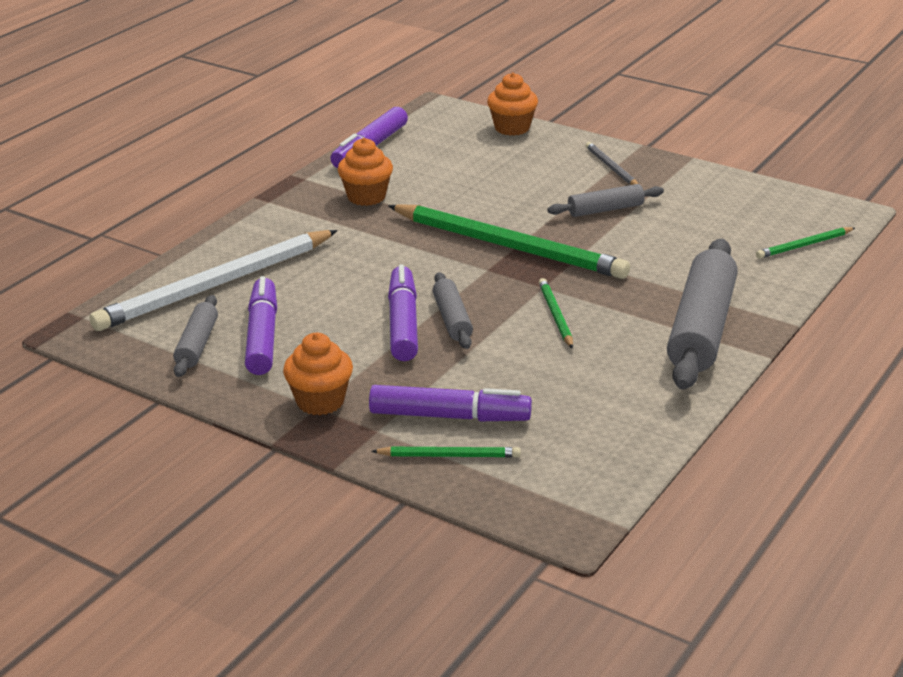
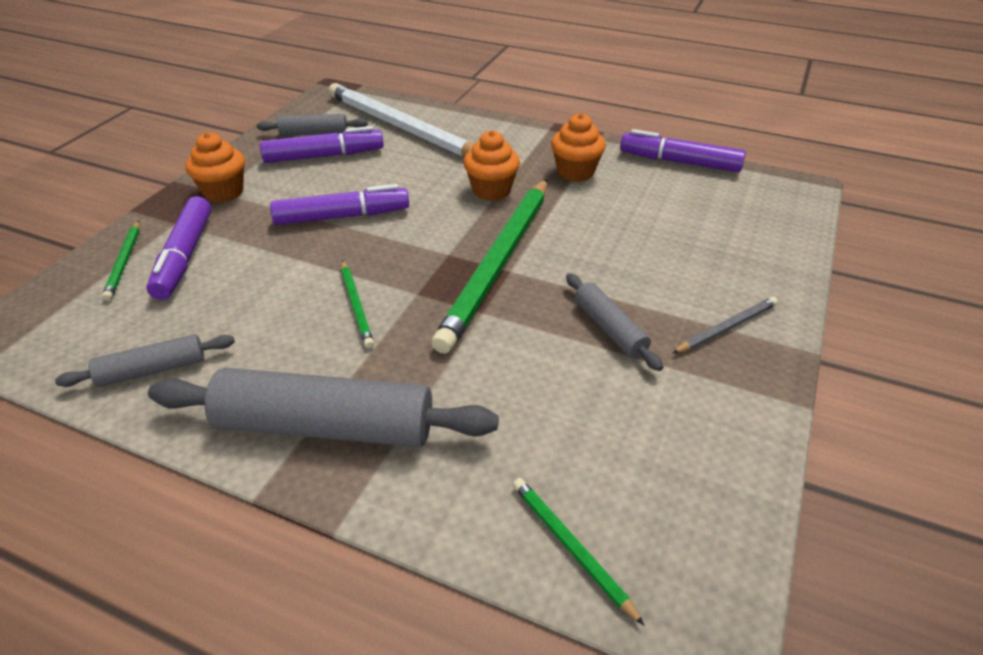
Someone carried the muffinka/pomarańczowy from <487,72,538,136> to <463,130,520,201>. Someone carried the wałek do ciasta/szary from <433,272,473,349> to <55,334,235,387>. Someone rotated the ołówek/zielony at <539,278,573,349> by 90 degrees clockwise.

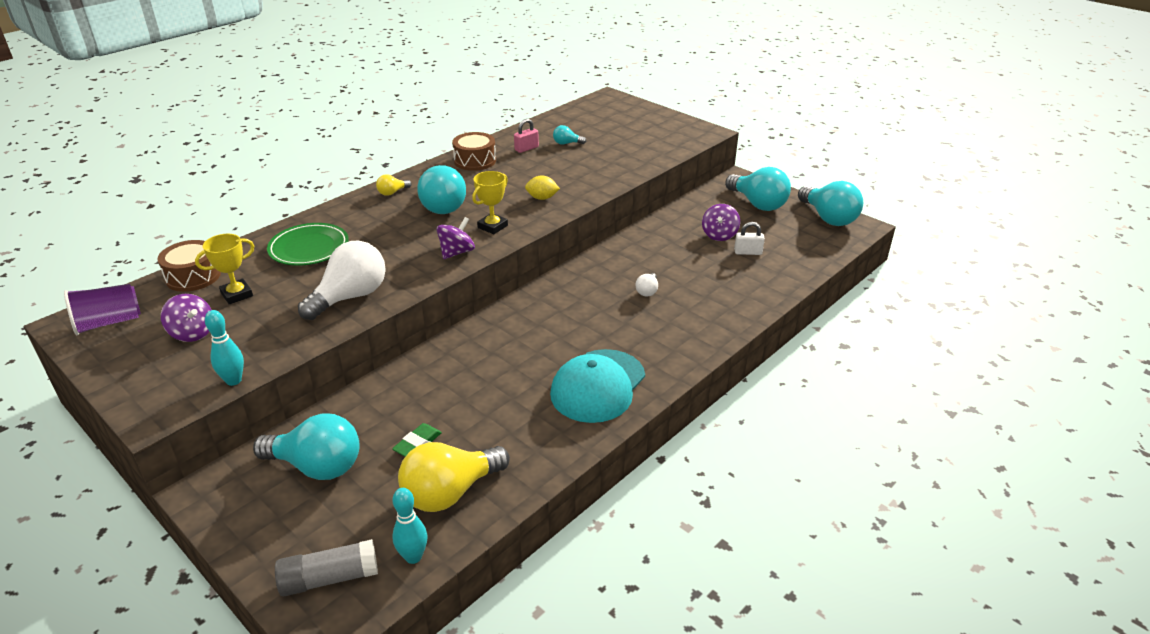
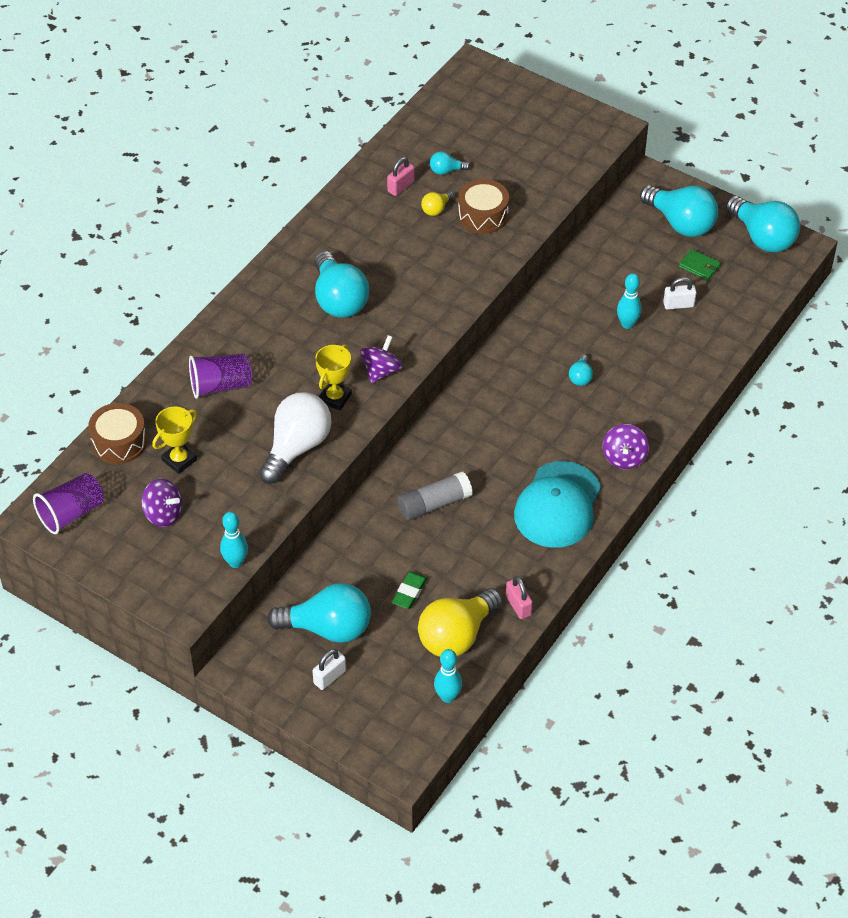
Someone carried the bęben/brązowy from <452,132,496,171> to <458,179,509,234>. Someone carried the puchar/żółty from <472,171,508,234> to <315,344,352,411>. Someone carried the żarówka/żółty from <376,174,412,196> to <421,191,454,216>. Someone took away the cytryna/żółty at <525,175,560,200>. Someone carried the bączek/fioletowy from <702,204,740,241> to <603,424,649,469>. Someone swapped the talerz/zielony at <267,223,349,266> for the szklanka/fioletowy at <189,354,252,399>. Someone repainted the żarówka/biały at <635,273,658,297>, which became the żarówka/turkusowy at <569,354,593,386>. Someone carried the klej w sztyfcie/szary from <275,539,378,596> to <398,471,472,521>. Someone put down the portfel/zielony at <679,249,721,281>. Someone put down the kręgiel/turkusowy at <617,273,642,329>. Someone put down the kłódka/różowy at <506,576,533,619>. Someone put down the kłódka/biały at <312,649,346,690>.

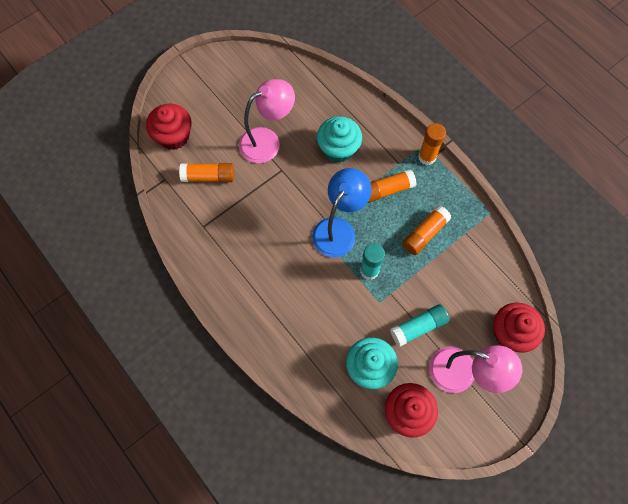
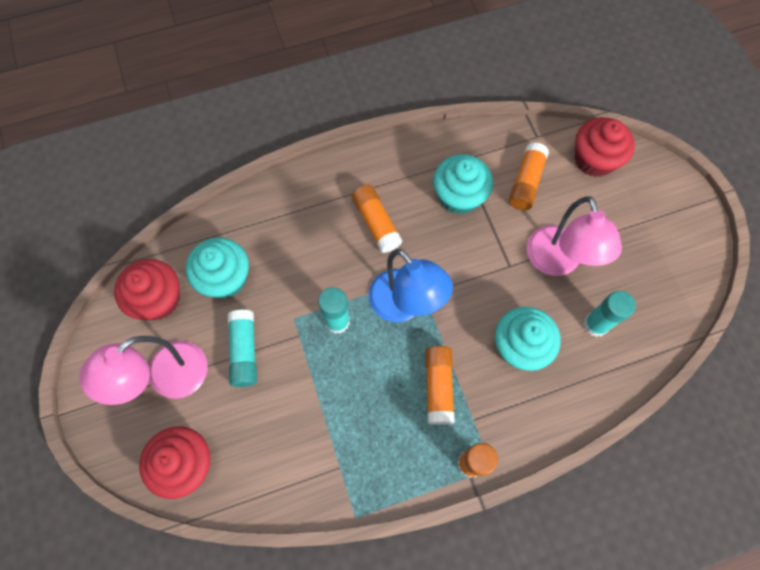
Someone carried the klej w sztyfcie/pomarańczowy from <402,205,451,255> to <352,184,402,253>. Someone put down the muffinka/turkusowy at <433,154,493,214>. Someone put down the klej w sztyfcie/turkusowy at <583,291,636,337>.

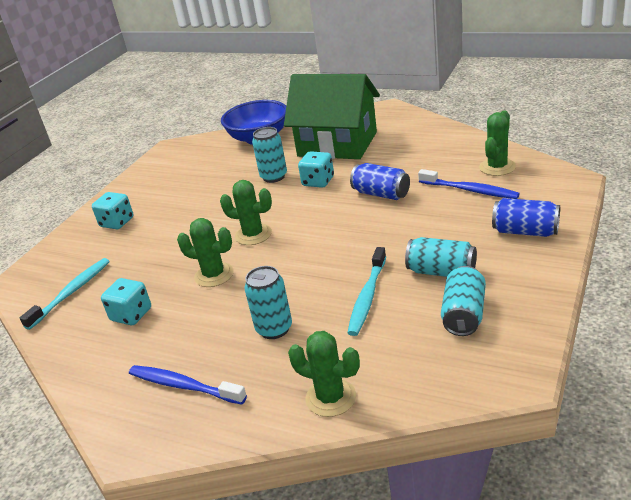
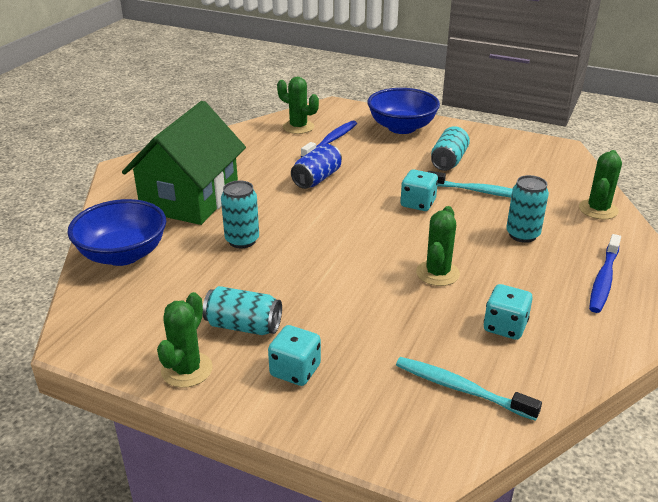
Someone carried the kostka do gry/turkusowy from <298,151,334,188> to <400,169,438,211>. Someone carried the kaktus/zielony from <220,180,272,245> to <157,292,213,388>. Someone swapped the puszka/niebieski at <492,198,560,237> for the miska/niebieski at <367,88,440,134>. Someone carried the puszka/turkusowy from <441,266,486,336> to <203,286,282,335>.

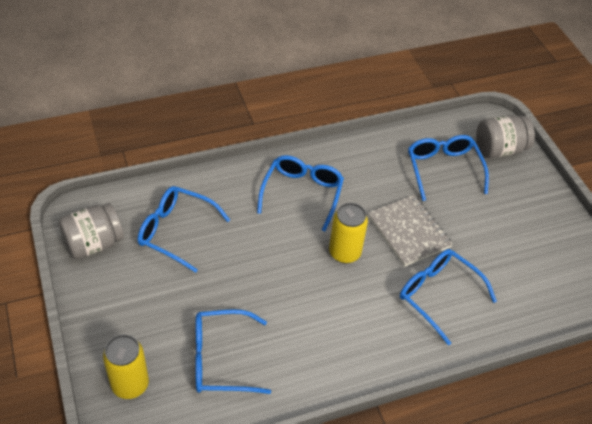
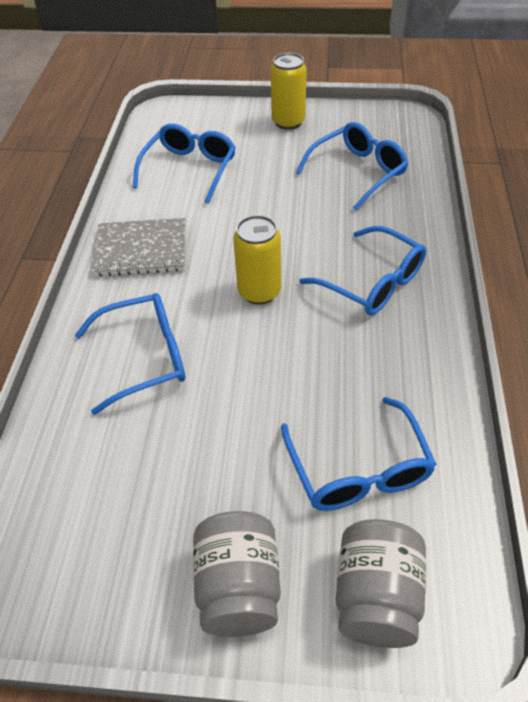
Someone rotated the okulary/niebieski at <408,135,489,201> by 60 degrees clockwise. Someone carried the zeszyt/szary from <368,195,453,267> to <91,218,186,277>. Someone carried the słoik/szary from <59,203,124,259> to <193,511,281,637>. Someone carried the puszka/żółty from <103,335,149,399> to <271,53,307,130>.

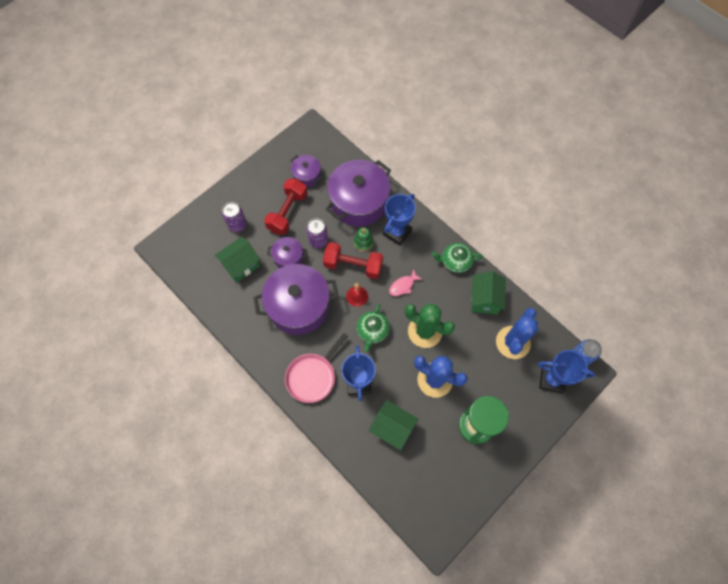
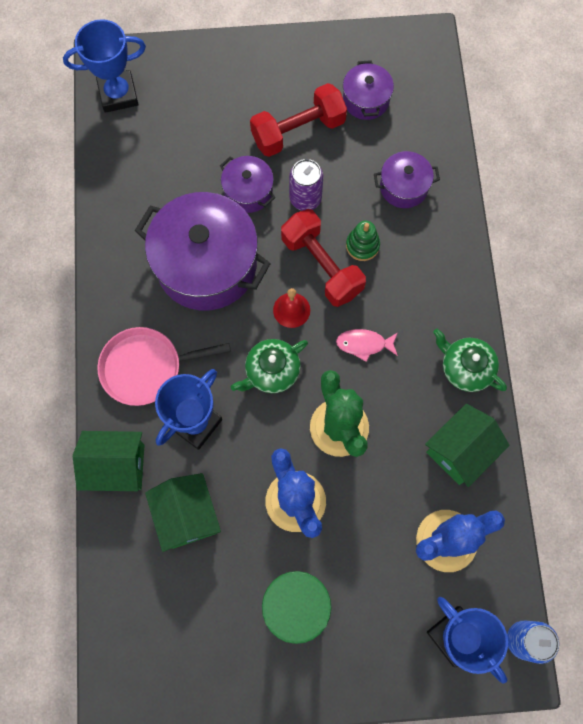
Someone scaled the garnek/fioletowy at <326,160,391,227> by 0.50. Someone carried the puchar/niebieski from <383,194,416,246> to <63,19,146,113>. Someone took away the puszka/fioletowy at <222,202,247,232>. Someone carried the domek/zielony from <215,237,260,283> to <73,431,144,491>.

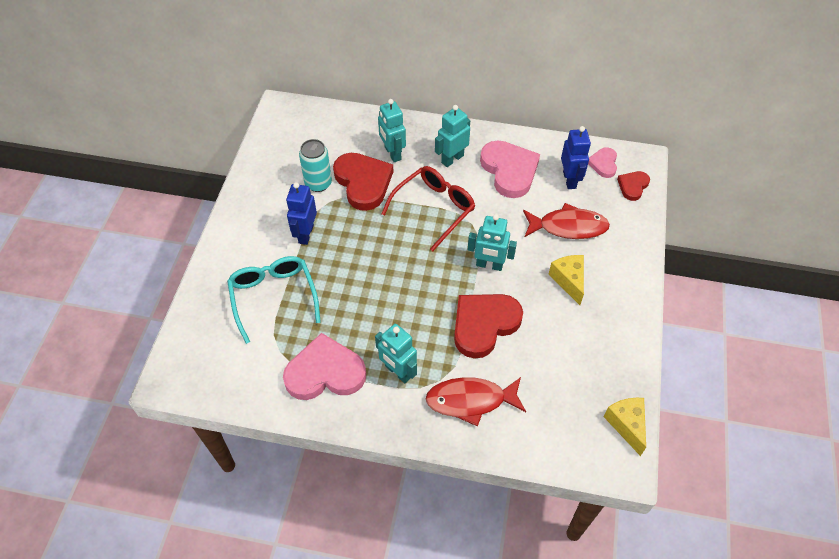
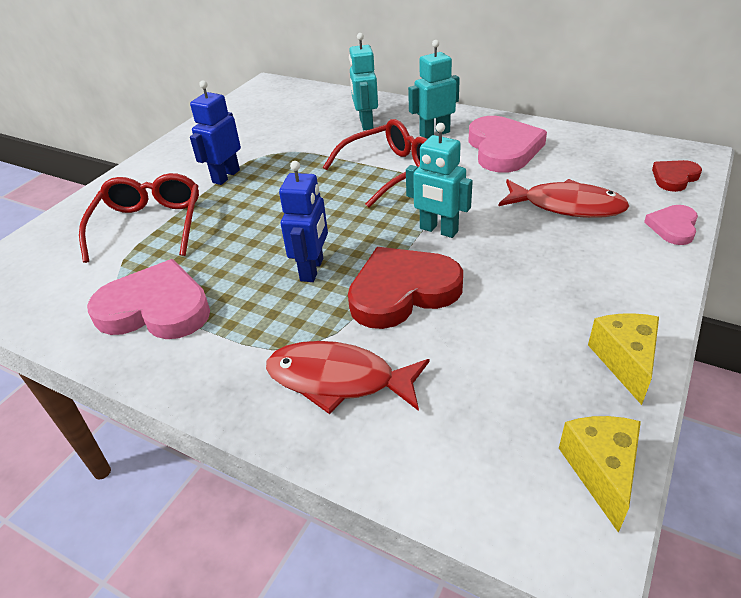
Someone carried the robot/niebieski from <561,126,591,189> to <279,161,328,282>. Someone took away the puszka/turkusowy at <299,139,332,192>. Someone carried the serce/różowy from <588,147,617,178> to <644,205,698,245>. Someone took away the serce/czerwony at <333,153,394,211>. Someone carried the ser/żółty from <549,255,584,305> to <588,313,659,405>. Someone repainted the okulary/turkusowy at <227,256,321,344>, which became the okulary/czerwony at <79,173,199,263>. Someone took away the robot/turkusowy at <375,324,417,383>.

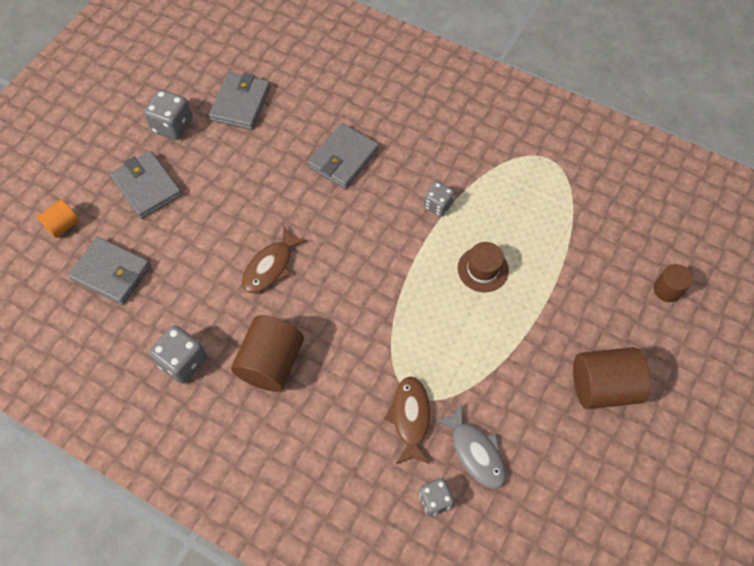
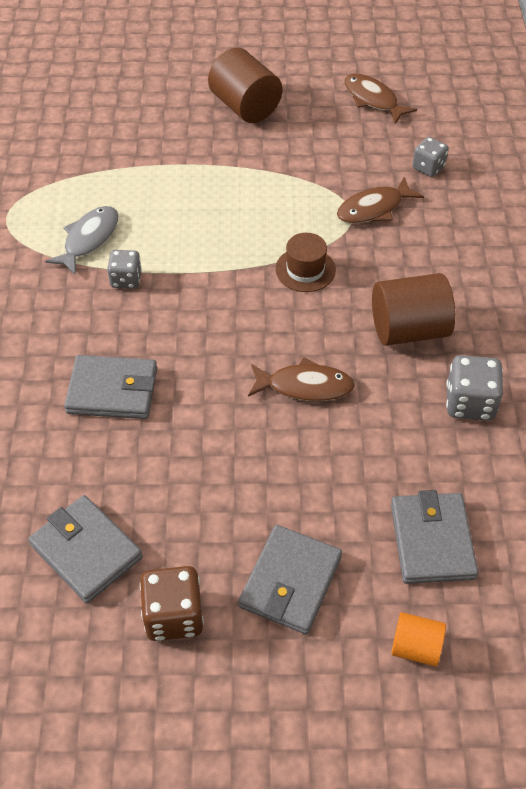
Someone rotated the portfel/szary at <209,72,271,130> by 60 degrees clockwise. Someone repainted the kostka do gry/szary at <144,90,193,140>, which became the kostka do gry/brązowy at <140,566,204,641>. Someone carried the kapelusz/brązowy from <458,242,509,292> to <275,233,336,292>. Someone took away the walec/brązowy at <654,264,693,302>. Someone carried the ryba/szary from <435,403,506,489> to <45,206,119,275>. Someone put down the ryba/brązowy at <344,74,417,124>.

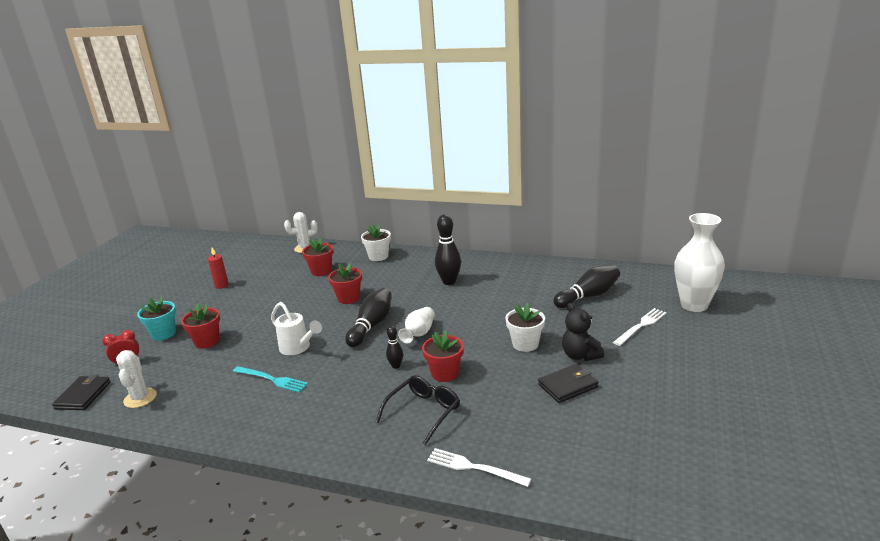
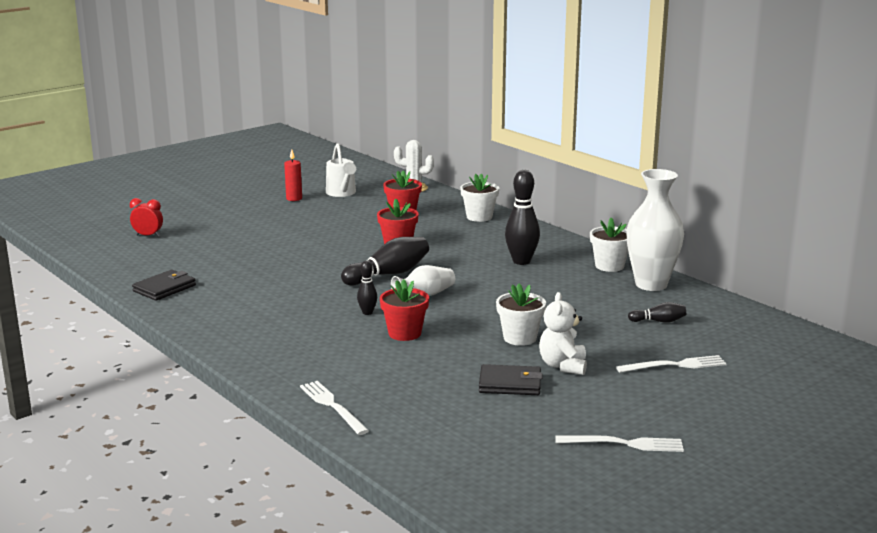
Someone carried the wazon/biały from <674,213,725,312> to <626,169,684,291>. Someone scaled the kręgiel/czarny at <553,265,620,308> by 0.53. Someone took away the doniczka/turkusowy at <137,297,176,341>. Someone carried the konewka/biały from <271,302,322,355> to <326,143,356,197>. Someone repainted the miś/czarny at <562,303,604,361>, which became the miś/biały at <539,292,587,375>. Someone took away the doniczka/czerwony at <181,304,220,349>. Someone took away the kaktus/biały at <116,350,157,408>. Someone took away the widelec/turkusowy at <233,366,308,392>. Someone carried the portfel/czarny from <52,374,111,410> to <132,270,196,301>. Someone took away the okulary/czarny at <376,375,460,445>. Someone put down the doniczka/biały at <590,218,628,272>. Someone put down the widelec/biały at <555,435,684,452>.

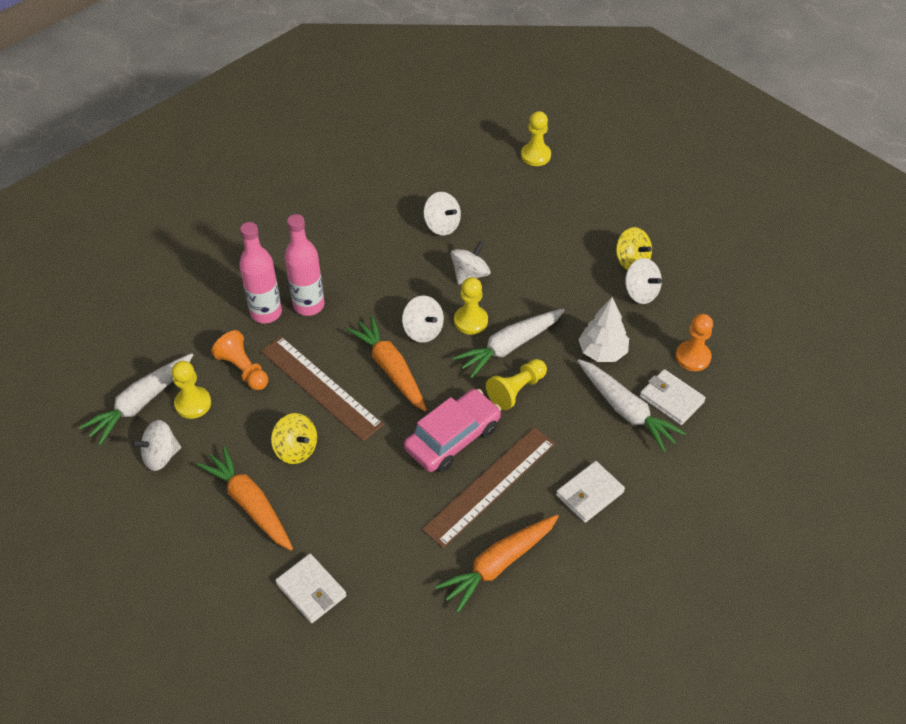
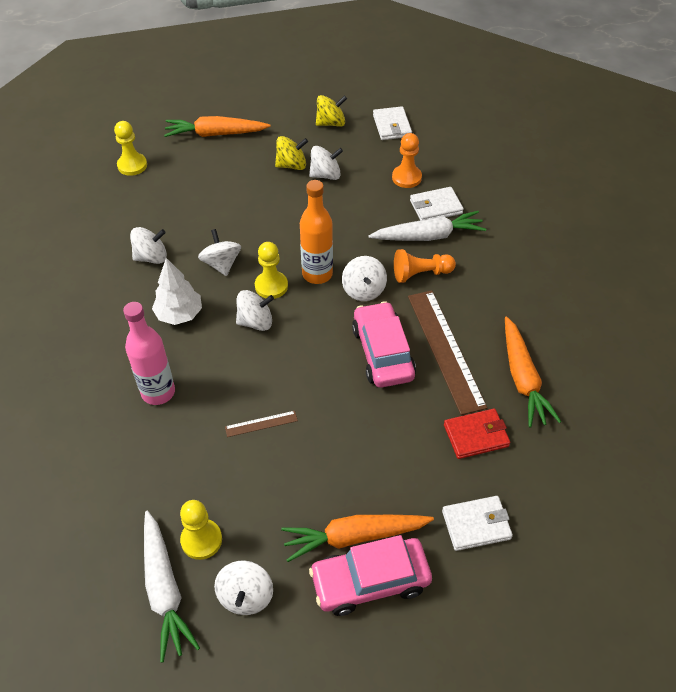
Someone took away the butelka/różowy at <239,222,282,323>. Someone carried the drzewko/biały from <578,297,629,362> to <152,258,202,325>. Someone swapped the marchewka/biały at <453,309,565,379> for the butelka/pomarańczowy at <300,180,333,284>. Someone carried the marchewka/pomarańczowy from <346,316,427,411> to <164,116,271,137>. Someone carried the pionek/pomarańczowy from <211,330,268,390> to <394,249,456,283>. Someone scaled the linijka/brązowy at <261,336,384,441> by 0.44. Someone swapped the pionek/żółty at <486,359,547,410> for the bączek/biały at <342,256,387,301>. Someone carried the bączek/żółty from <271,413,317,464> to <316,95,347,127>. Someone carried the portfel/biały from <556,461,625,523> to <373,106,412,140>. Someone put down the portfel/czerwony at <444,408,510,459>. Someone put down the samochód/różowy at <309,535,432,616>.

